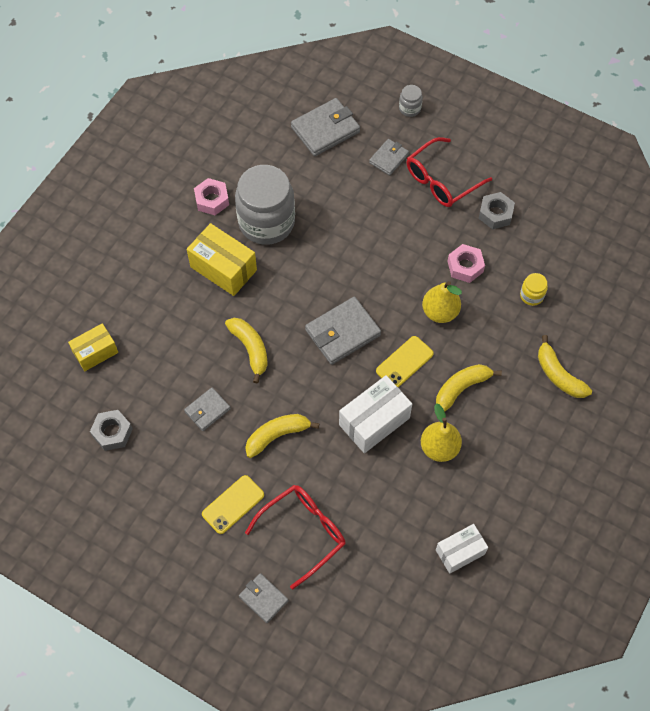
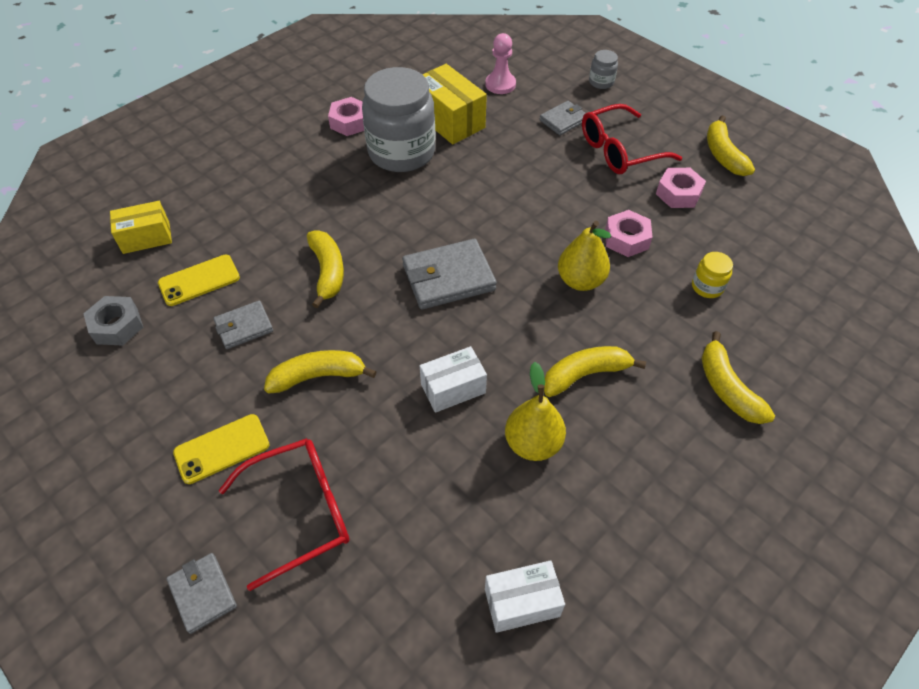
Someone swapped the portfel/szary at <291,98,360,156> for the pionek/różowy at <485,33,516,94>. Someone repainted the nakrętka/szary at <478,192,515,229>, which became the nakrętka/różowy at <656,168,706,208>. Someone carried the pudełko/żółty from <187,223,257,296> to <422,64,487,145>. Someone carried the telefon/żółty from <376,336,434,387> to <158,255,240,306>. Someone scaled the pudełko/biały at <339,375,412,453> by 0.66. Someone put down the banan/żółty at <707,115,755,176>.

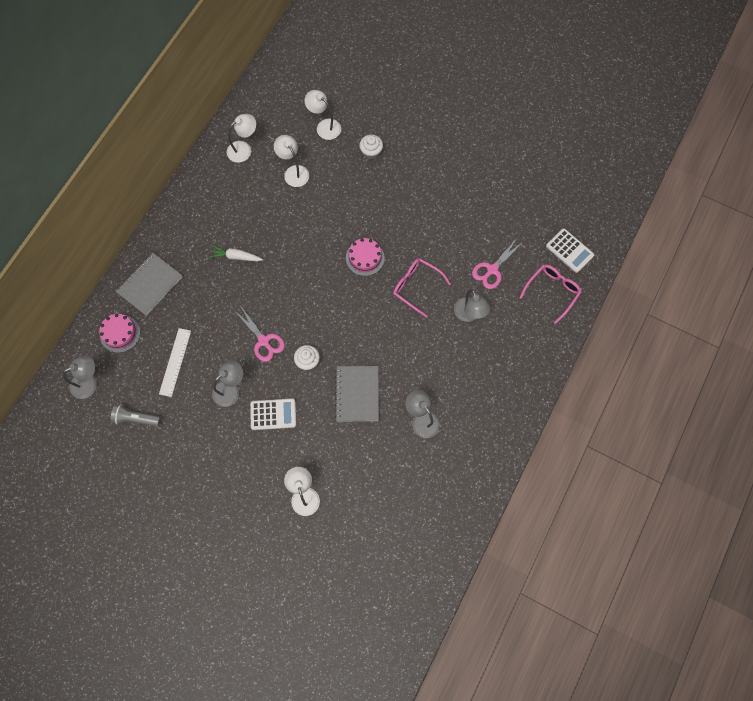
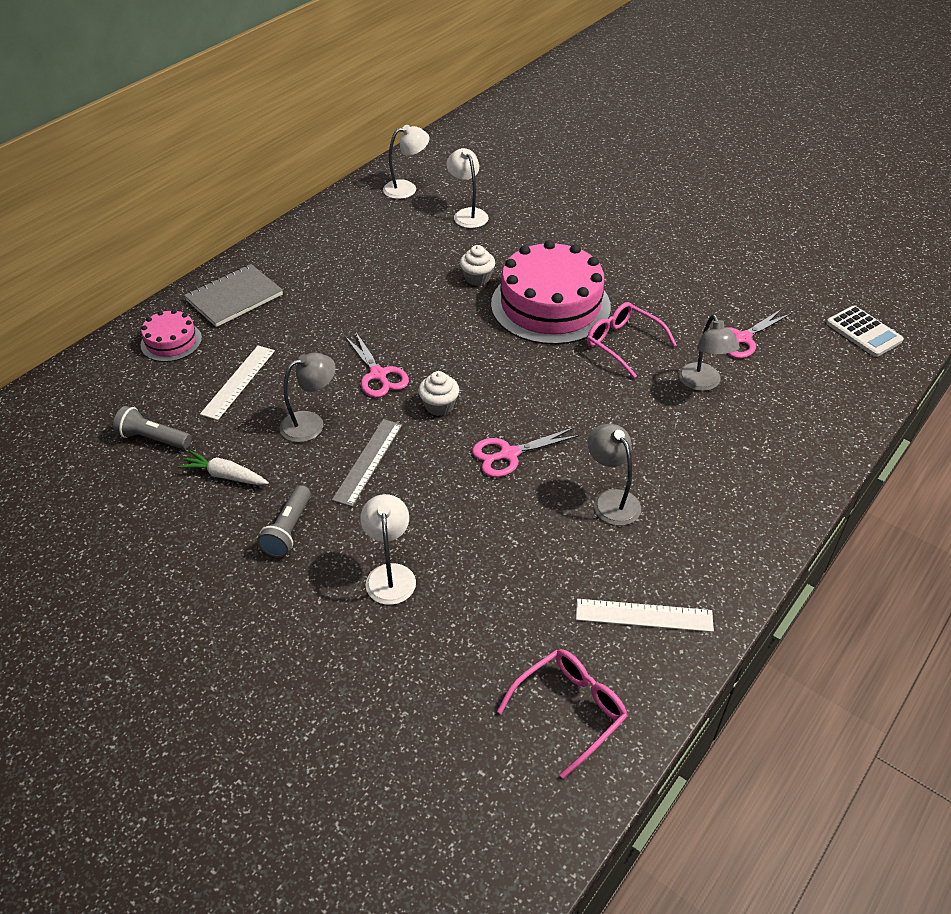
Someone took away the lampka/biały at <304,90,341,140>. Someone carried the muffinka/biały from <359,135,383,159> to <460,245,495,286>. Someone scaled the tort/różowy at <346,238,385,276> by 2.07. Someone carried the marchewka/biały from <209,245,263,261> to <178,451,269,485>. Someone carried the okulary/różowy from <519,265,581,324> to <497,649,628,779>. Someone took away the lampka/szary at <63,355,97,399>. Someone swapped the zeszyt/szary at <335,366,379,421> for the nożyczki/różowy at <472,427,580,477>. Someone swapped the kalkulator/biały at <250,398,296,430> for the linijka/szary at <332,419,402,507>. Someone put down the latarka/szary at <257,485,311,558>. Someone put down the linijka/biały at <576,599,714,632>.

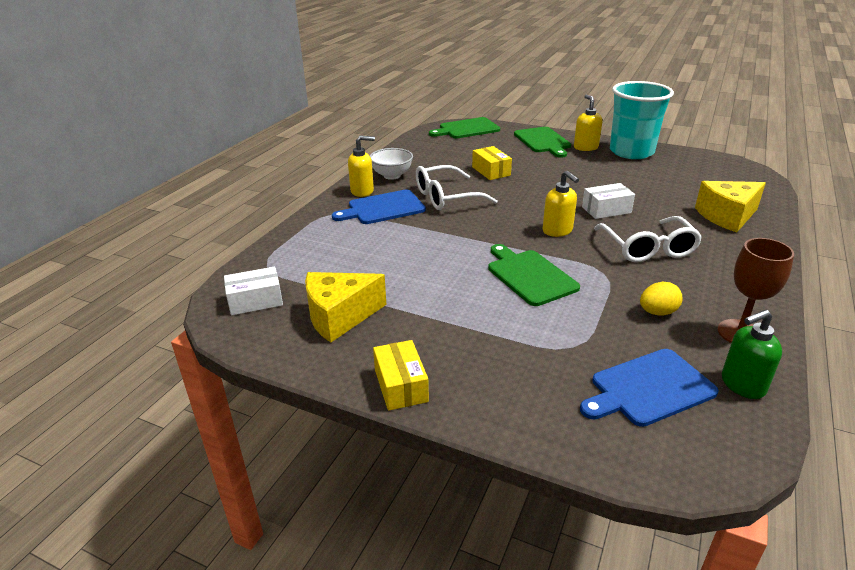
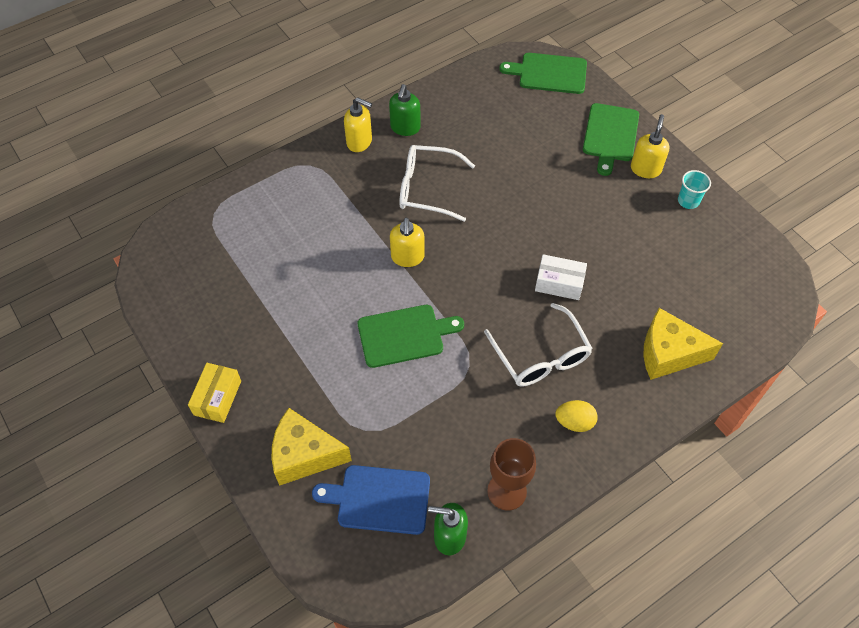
Someone scaled the szklanka/turkusowy at <610,81,674,159> by 0.41. Someone took away the pudełko/żółty at <472,146,512,180>. Someone swapped the miska/biały at <370,148,413,180> for the dozownik mydła/zielony at <389,84,421,136>. Someone carried the dozownik mydła/żółty from <543,170,579,237> to <390,217,425,267>. Someone took away the deska do krojenia/niebieski at <332,190,426,224>. Someone rotated the okulary/biały at <594,216,702,262> by 45 degrees counterclockwise. Someone rotated the deska do krojenia/zielony at <488,244,580,306> by 75 degrees clockwise. Someone took away the pudełko/biały at <224,267,283,315>. Someone carried the ser/żółty from <305,272,386,342> to <272,408,352,486>. Someone carried the jajko/żółty from <640,282,683,316> to <555,400,598,432>.

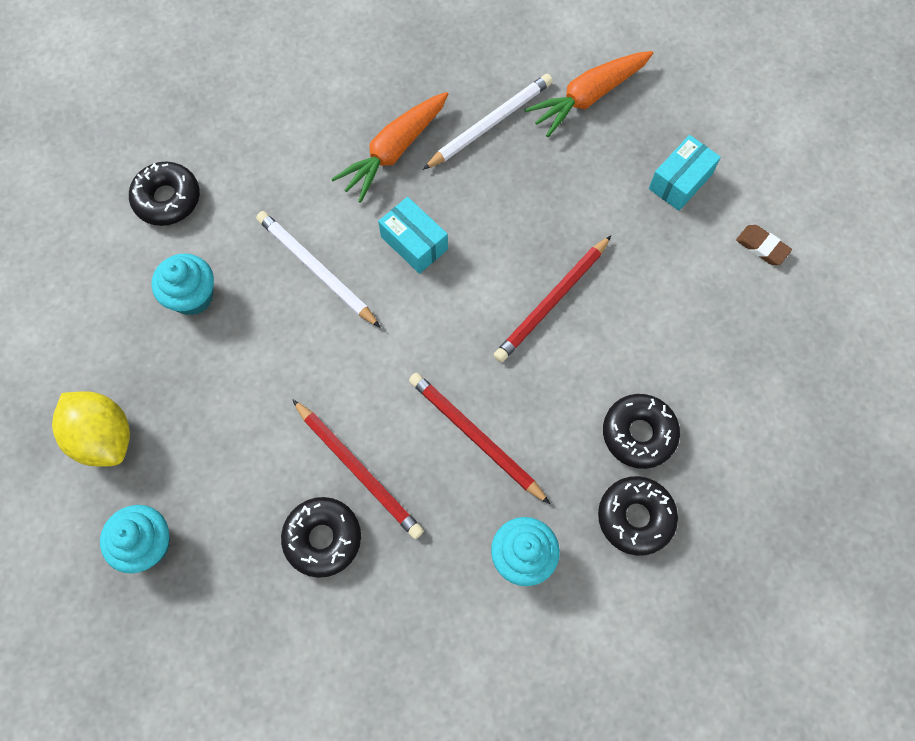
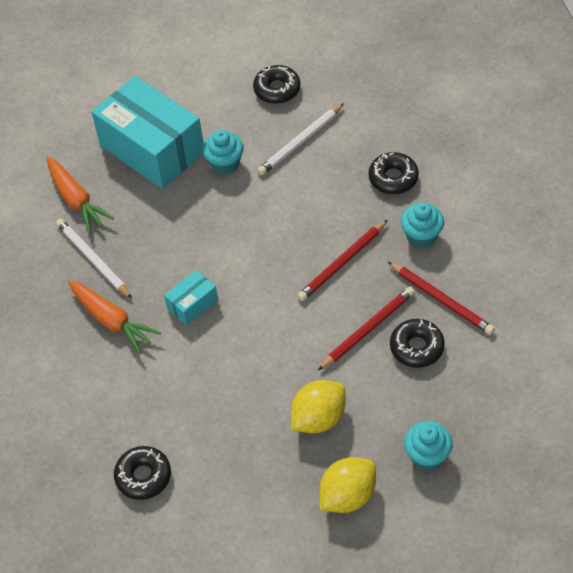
Someone scaled the pudełko/turkusowy at <649,135,721,211> by 2.26. Someone carried the ołówek/biały from <256,211,381,328> to <257,103,344,175>. Someone took away the gumka do mazania/brązowy at <736,225,792,265>. Someone carried the ołówek/czerwony from <494,235,612,362> to <388,262,495,335>. Someone carried the muffinka/turkusowy from <152,253,214,315> to <202,130,244,175>. Someone carried the donut/czarny from <603,394,680,469> to <253,65,300,104>. Someone put down the cytryna/żółty at <291,380,345,433>.

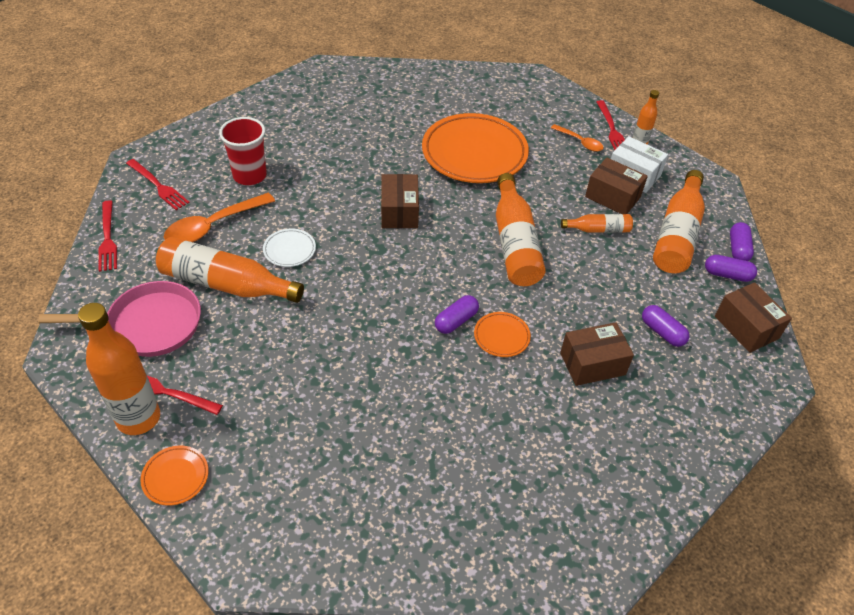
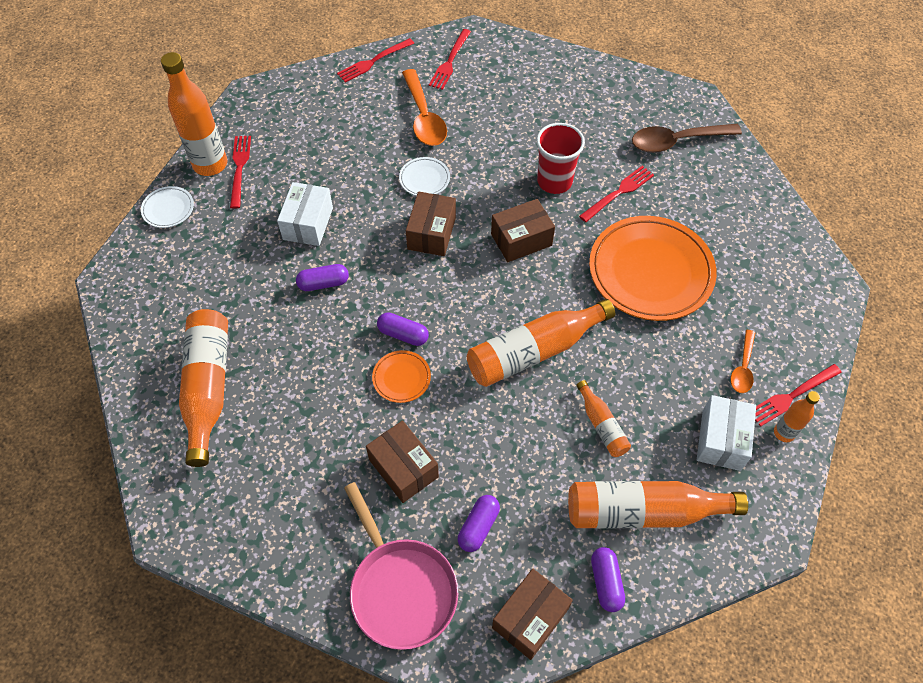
Someone carried the szklanka/czerwony from <219,117,267,185> to <536,123,585,194>. Someone carried the pudełko/brązowy from <585,158,648,214> to <406,191,456,256>. Someone rotated the łyżka/pomarańczowy at <164,193,275,242> by 135 degrees counterclockwise. Someone carried the kapsułka/fioletowy from <730,222,754,261> to <296,264,349,291>. Someone carried the butelka/pomarańczowy from <156,237,304,303> to <179,309,228,467>. Someone carried the patelnia/różowy from <38,281,201,357> to <344,482,458,650>. Someone repainted the talerz/pomarańczowy at <140,446,208,506>, which became the talerz/biały at <141,186,194,228>. Someone put down the łyżka/brązowy at <632,124,742,153>. Someone put down the widelec/czerwony at <579,166,654,222>. Someone put down the pudełko/biały at <277,182,333,246>.

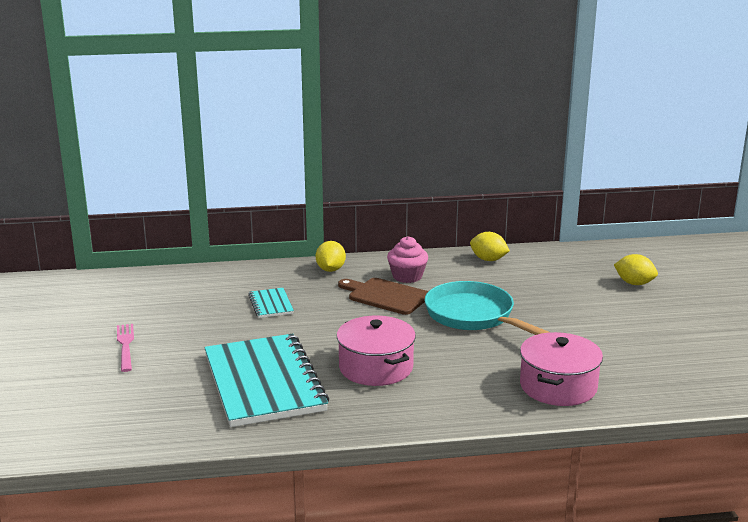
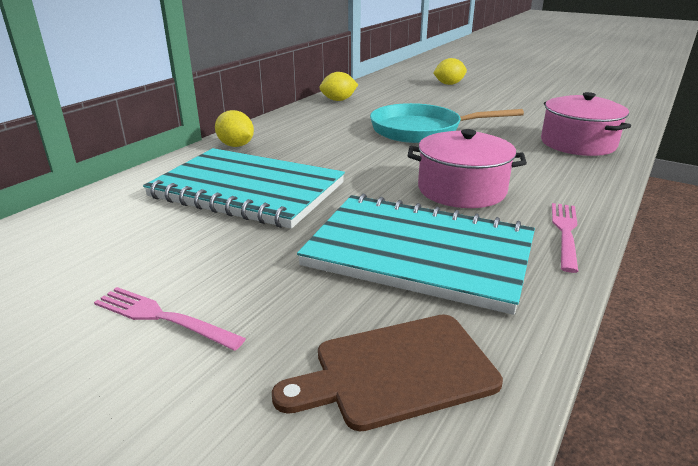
Someone took away the muffinka/różowy at <387,236,428,283>. Someone carried the deska do krojenia/brązowy from <338,278,428,315> to <272,315,503,431>. Someone scaled the zeszyt/turkusowy at <248,288,294,318> by 2.32. Someone put down the widelec/różowy at <552,203,578,273>.

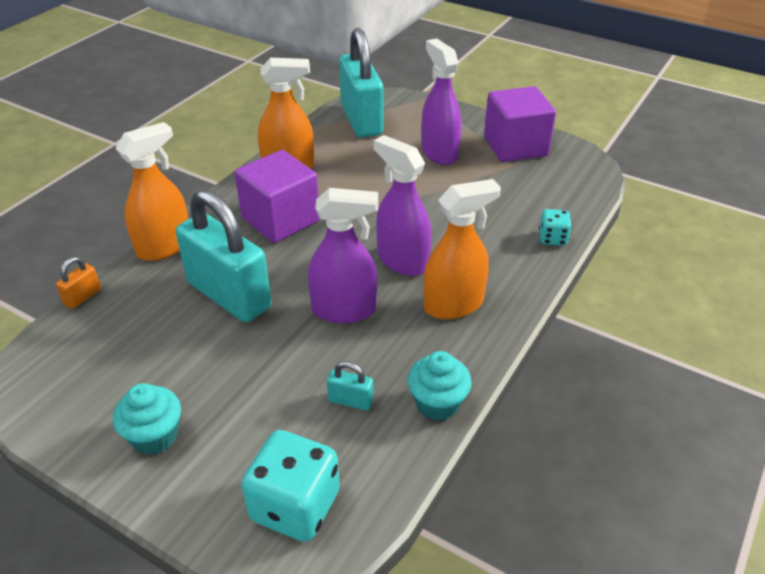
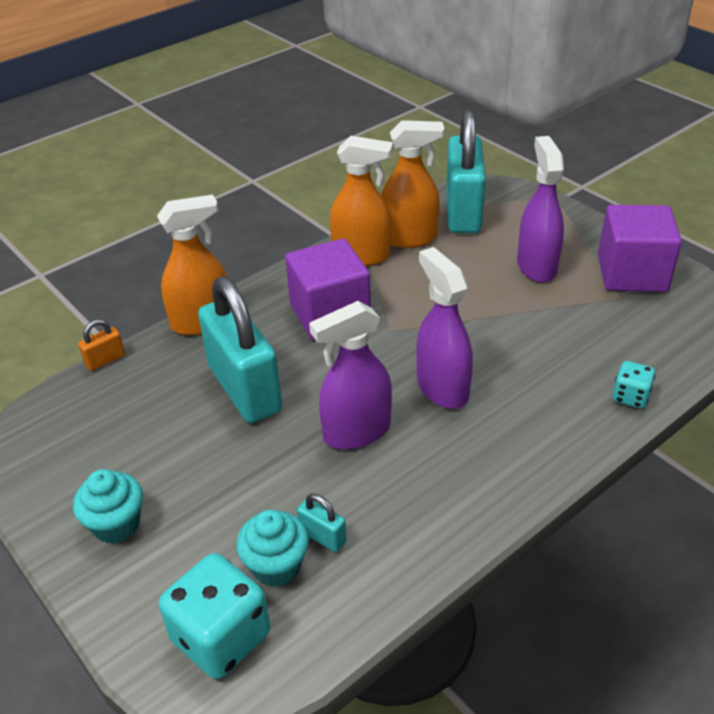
Someone carried the spryskiwacz/pomarańczowy from <424,179,501,319> to <381,120,445,248>. Someone rotated the spryskiwacz/fioletowy at <308,188,378,323> by 135 degrees clockwise. Someone carried the muffinka/turkusowy from <408,351,472,421> to <236,510,309,587>.

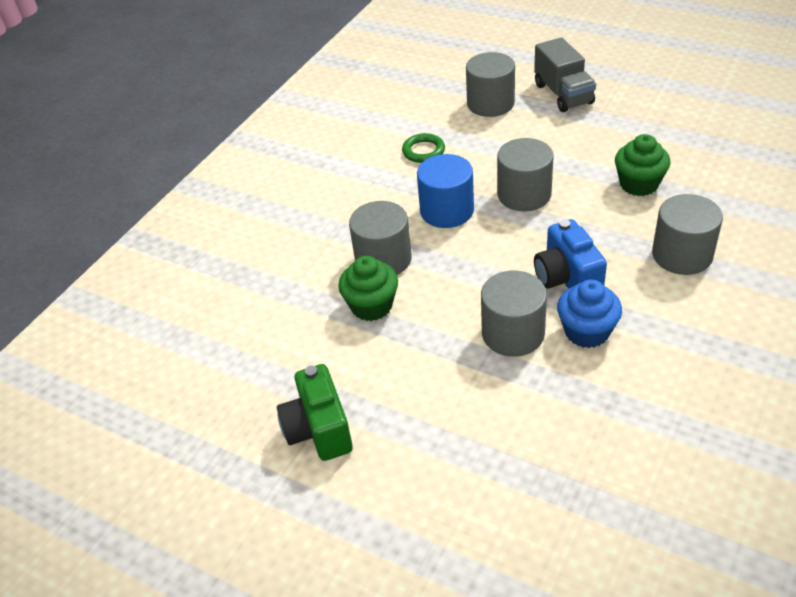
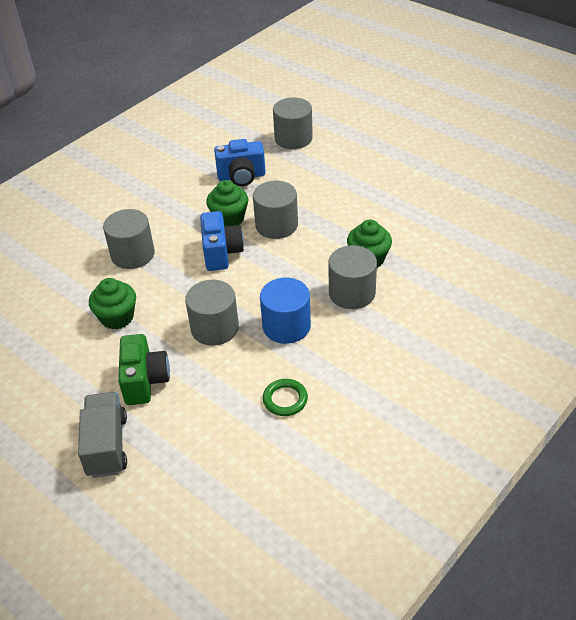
Someone carried the walec/szary from <466,52,515,117> to <273,97,313,149>. Someone repainted the muffinka/niebieski at <557,279,622,348>, which became the muffinka/zielony at <206,180,249,226>. Someone carried the aparat fotograficzny/zielony from <277,364,353,461> to <118,334,170,405>. Someone put down the aparat fotograficzny/niebieski at <214,139,266,186>.

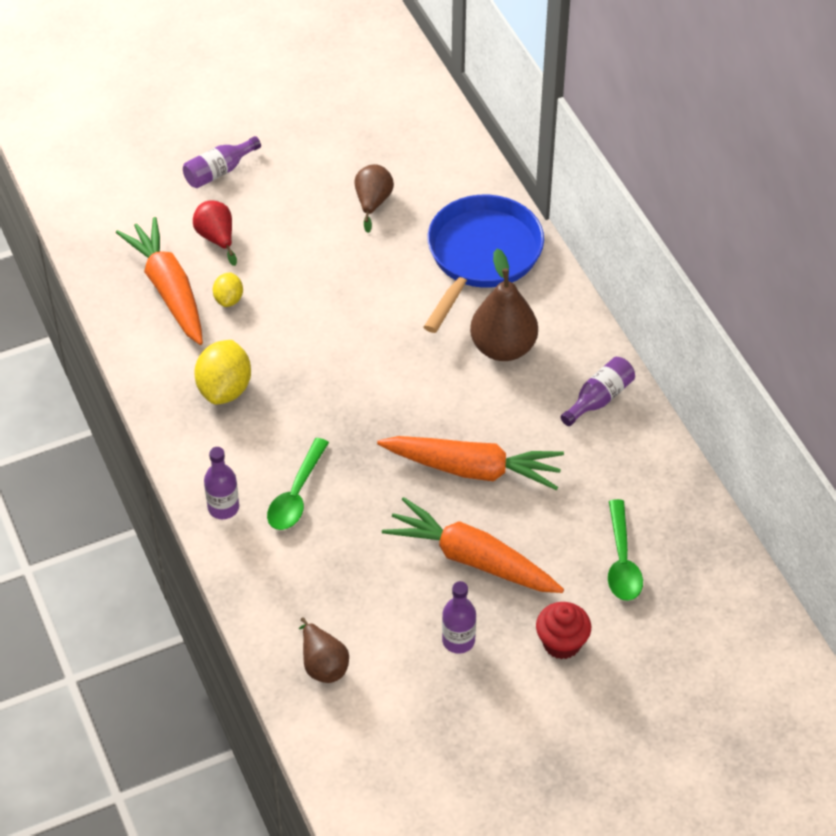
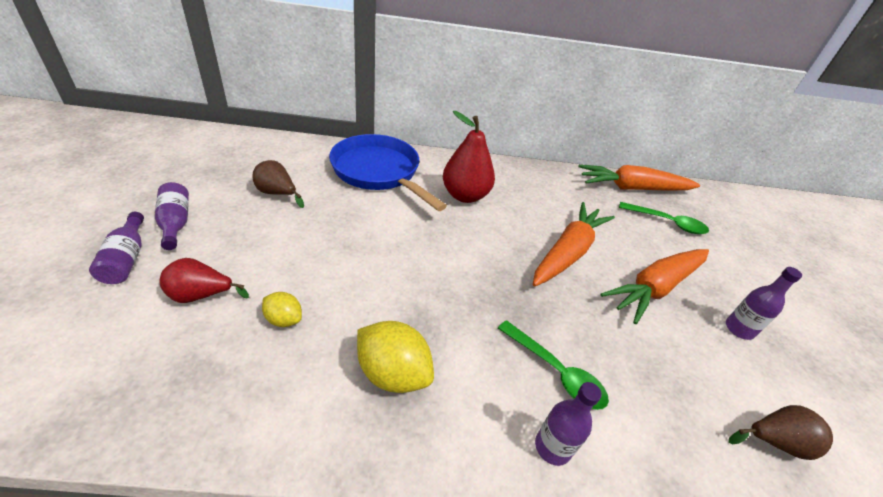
Someone carried the marchewka/pomarańczowy from <116,217,203,345> to <578,165,700,190>. Someone repainted the gruszka/brązowy at <470,249,538,361>, which became the gruszka/czerwony at <443,111,495,203>. Someone carried the butelka/fioletowy from <560,357,635,426> to <155,182,189,250>. Someone took away the muffinka/czerwony at <536,602,591,659>.

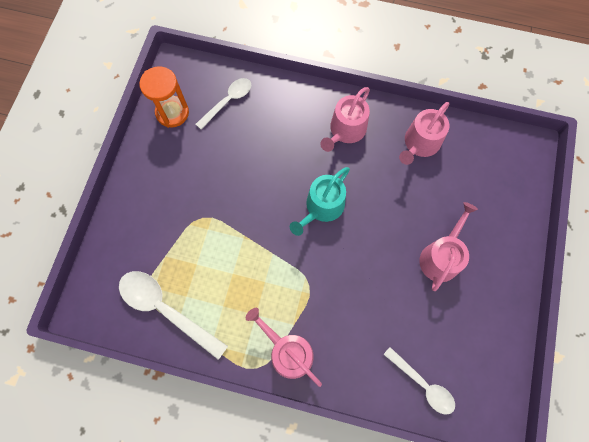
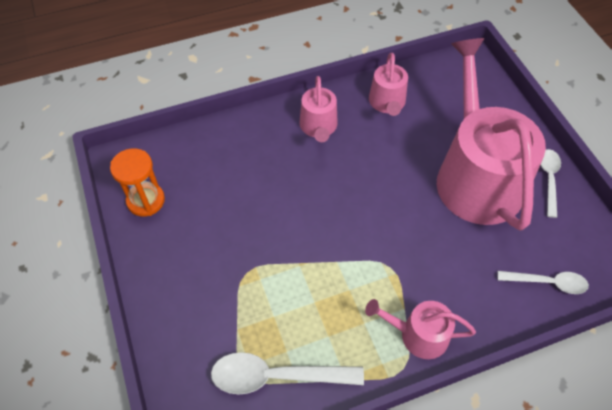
Someone carried the łyżka/biały from <196,78,251,130> to <541,149,561,218>. Someone took away the konewka/turkusowy at <290,167,350,236>. Someone scaled the konewka/różowy at <419,202,478,291> by 2.15.

